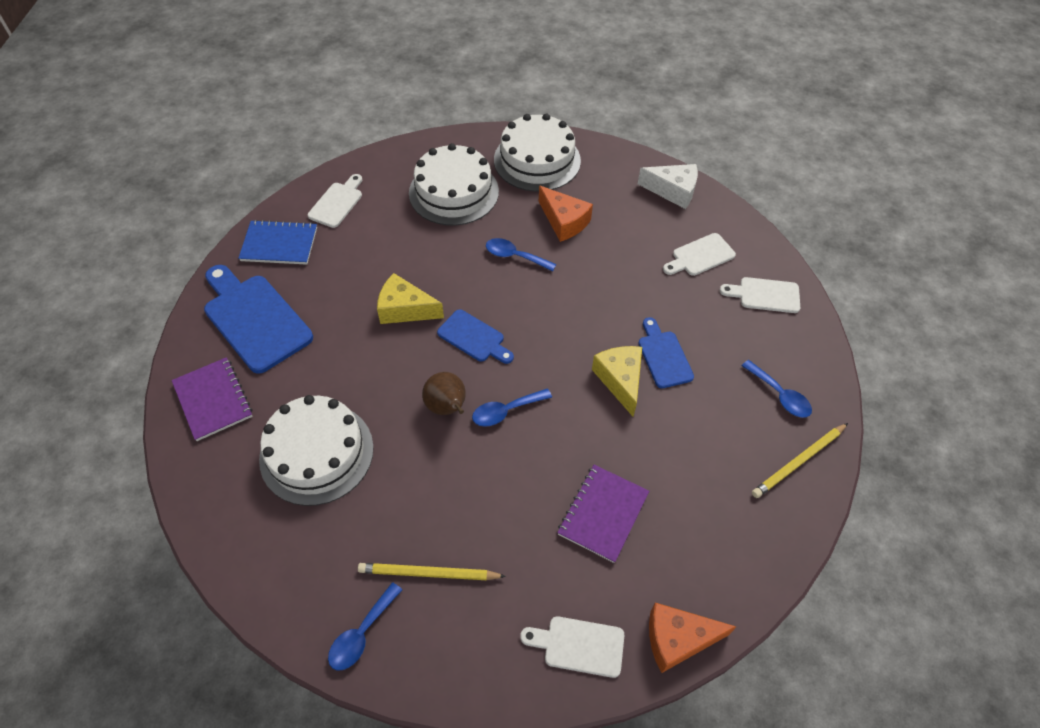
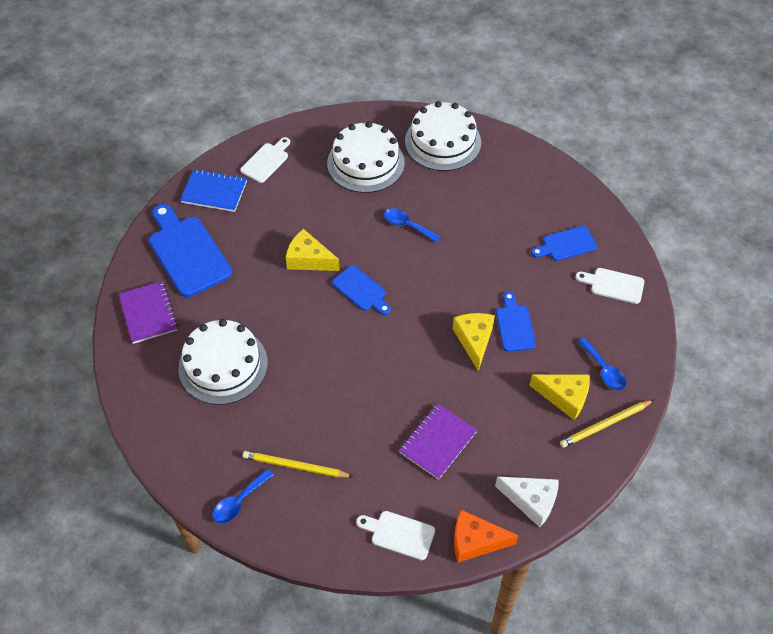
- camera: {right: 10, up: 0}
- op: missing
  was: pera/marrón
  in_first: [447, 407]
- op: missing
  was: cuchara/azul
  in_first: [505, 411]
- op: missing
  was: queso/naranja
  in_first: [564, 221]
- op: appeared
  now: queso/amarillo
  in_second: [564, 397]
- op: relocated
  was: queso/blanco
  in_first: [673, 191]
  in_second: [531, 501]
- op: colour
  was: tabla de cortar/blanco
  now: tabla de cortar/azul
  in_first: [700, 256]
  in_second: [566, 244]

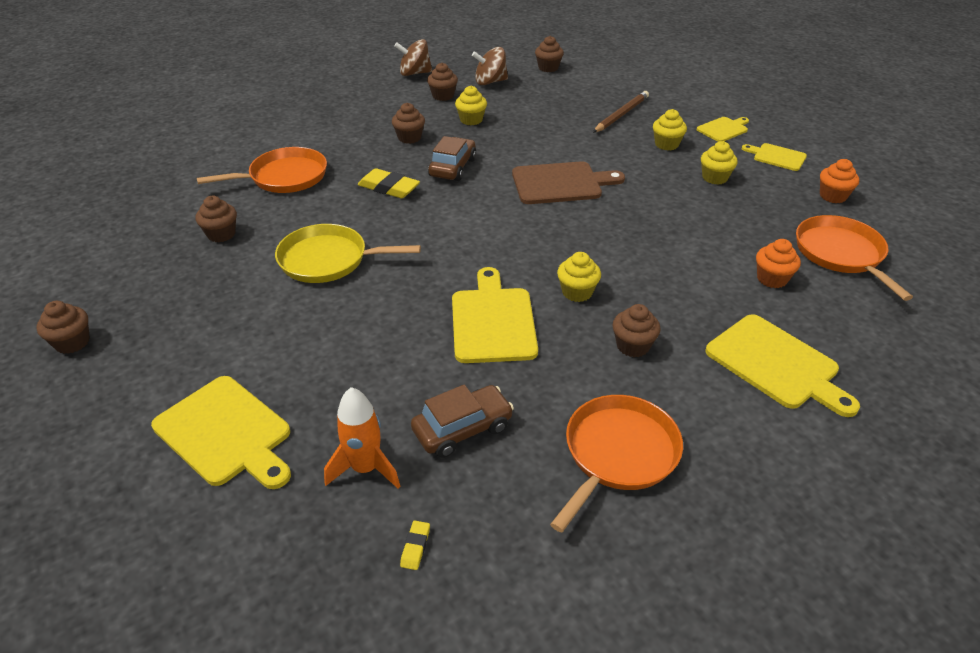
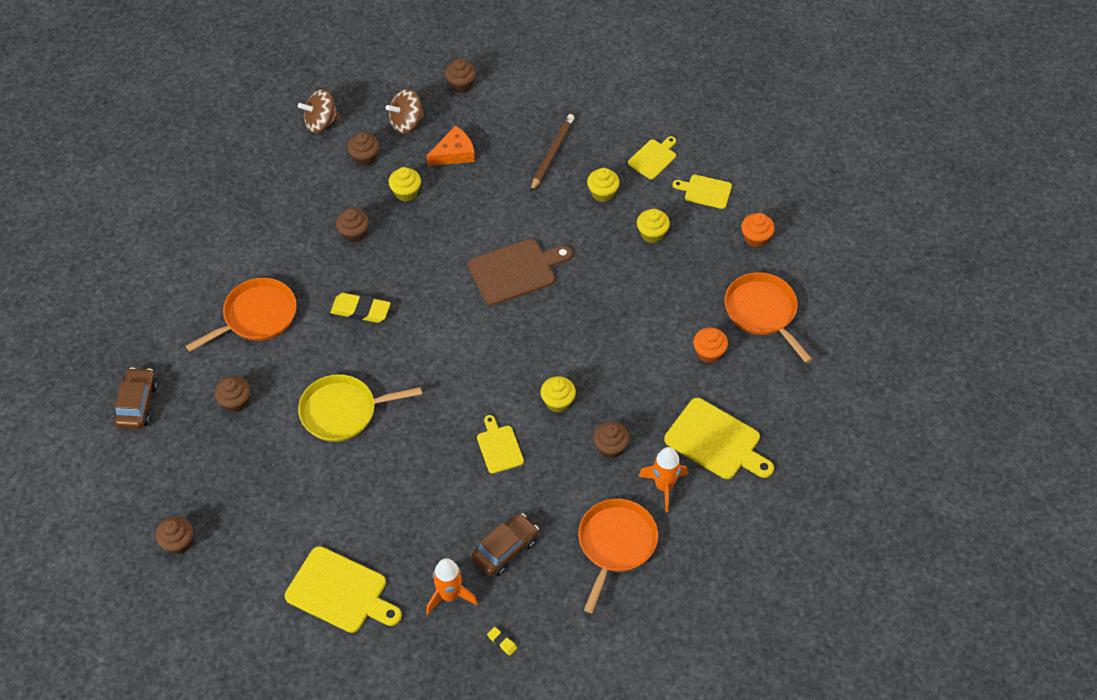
- camera: {right: -15, up: 15}
- op: appeared
  now: queso/naranja
  in_second: [454, 153]
- op: appeared
  now: cohete/naranja
  in_second: [664, 486]
- op: relocated
  was: coche/marrón
  in_first: [453, 167]
  in_second: [137, 404]
- op: spun
  was: goma de borrar/amarillo
  in_first: [415, 547]
  in_second: [502, 642]
  clockwise: -45
- op: size
  was: tabla de cortar/amarillo
  in_first: [492, 321]
  in_second: [499, 447]
  ratio: 0.58

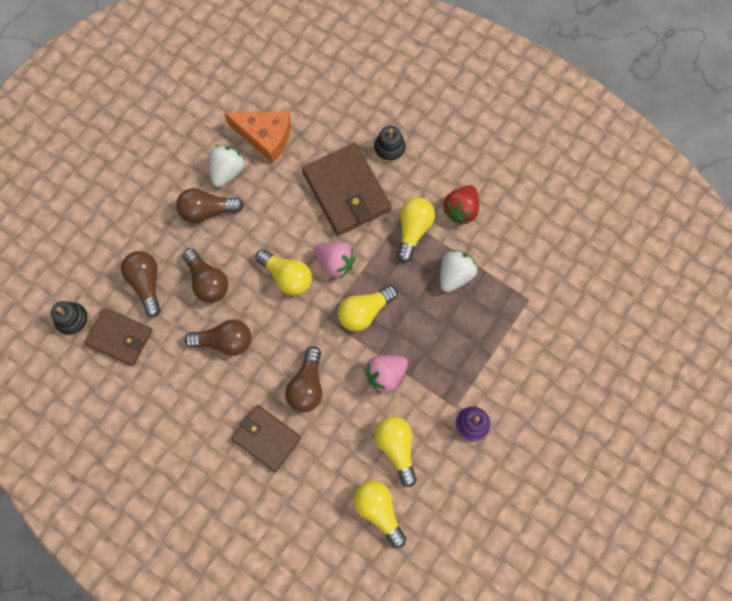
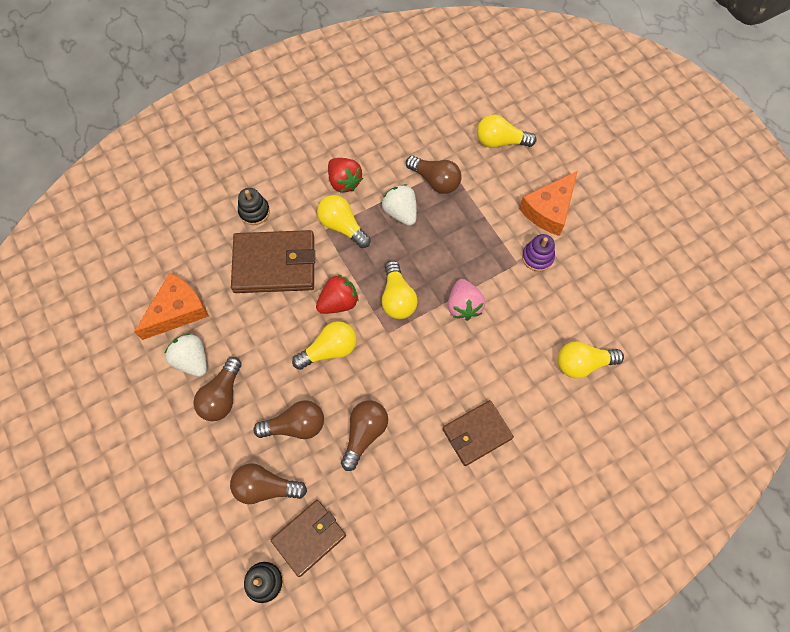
- camera: {right: -65, up: -5}
- op: appeared
  now: queso/naranja
  in_second: [549, 210]
- op: relocated
  was: bombilla/marrón
  in_first: [307, 385]
  in_second: [435, 181]
- op: relocated
  was: bombilla/amarillo
  in_first: [396, 448]
  in_second: [500, 141]
- op: colour
  was: fresa/rosa
  now: fresa/rojo
  in_first: [335, 263]
  in_second: [338, 302]

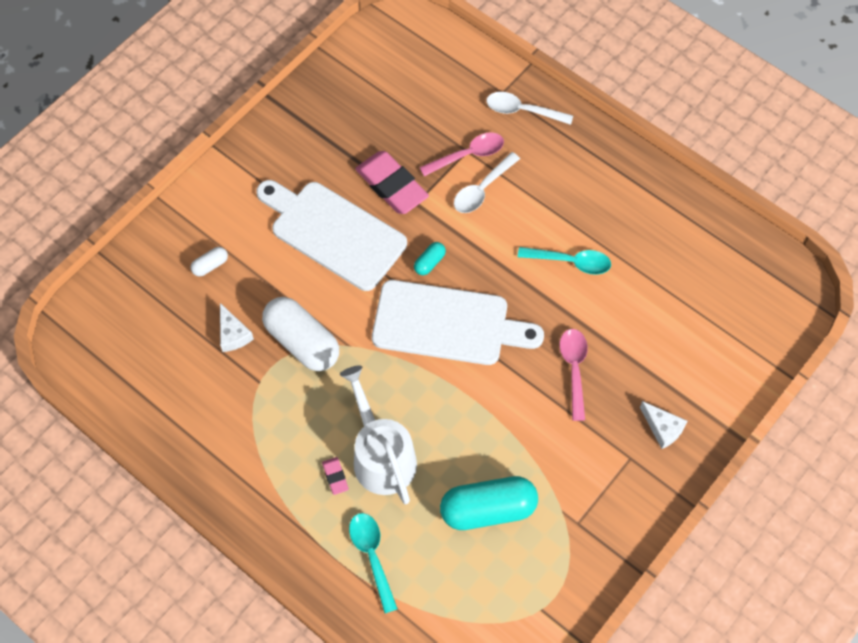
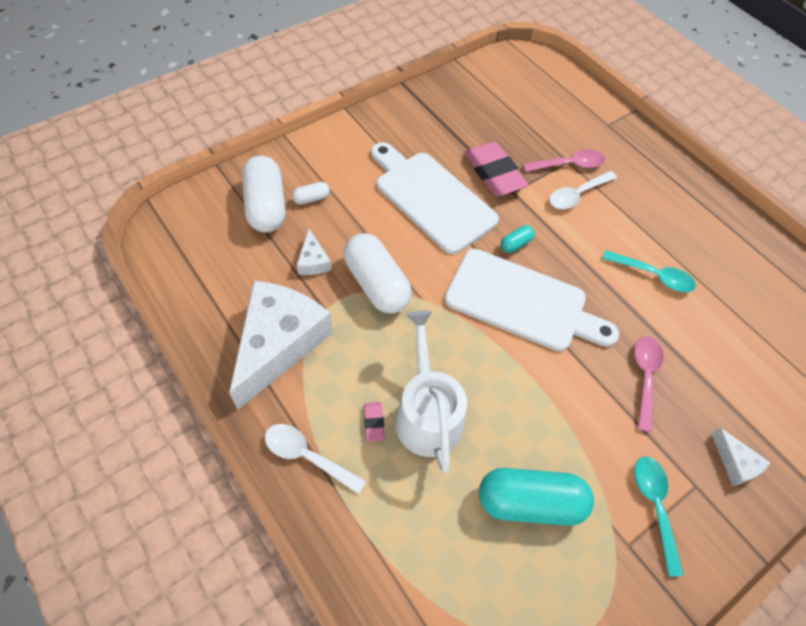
- camera: {right: 10, up: -5}
- op: appeared
  now: queso/blanco
  in_second: [279, 344]
- op: appeared
  now: cápsula/blanco
  in_second: [266, 206]
- op: relocated
  was: cuchara/turquesa
  in_first: [372, 556]
  in_second: [654, 506]
- op: relocated
  was: cuchara/blanco
  in_first: [522, 111]
  in_second: [307, 456]

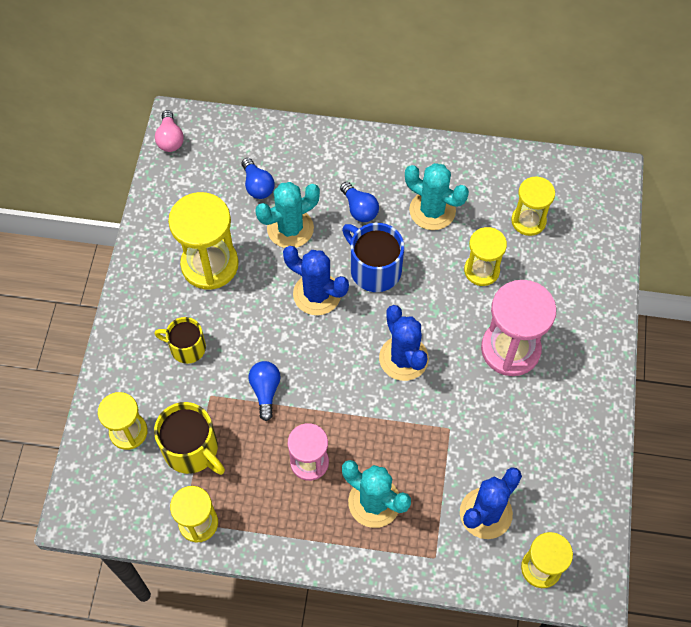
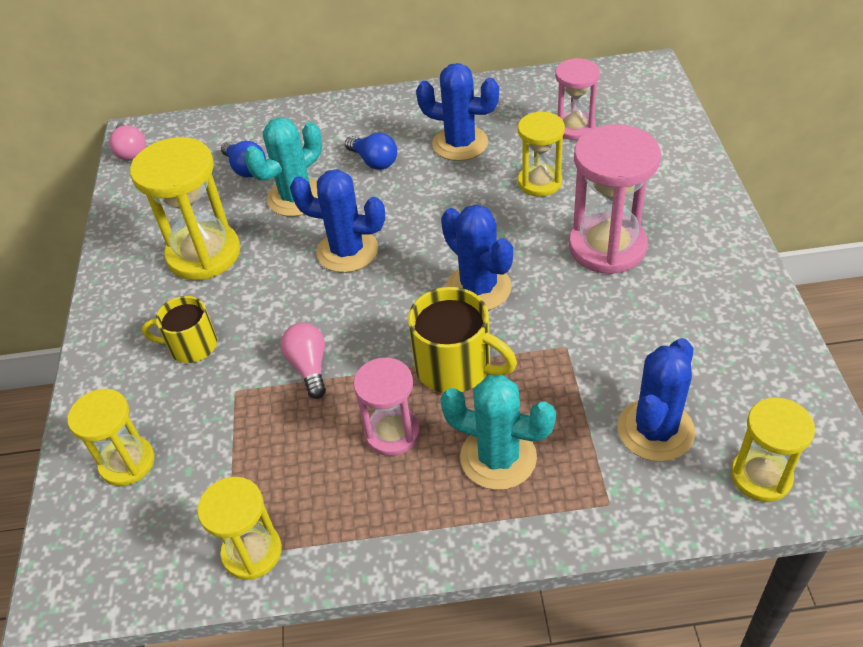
- camera: {right: -10, up: -15}
- op: missing
  was: taza/azul
  in_first: [374, 269]
- op: relocated
  was: taza/amarillo
  in_first: [192, 449]
  in_second: [455, 366]
- op: colour
  was: bombilla/azul
  now: bombilla/rosa
  in_first: [265, 391]
  in_second: [309, 367]
- op: colour
  was: cactus/turquesa
  now: cactus/azul
  in_first: [432, 210]
  in_second: [460, 143]
- op: colour
  was: reloj de arena/amarillo
  now: reloj de arena/rosa
  in_first: [528, 221]
  in_second: [574, 127]

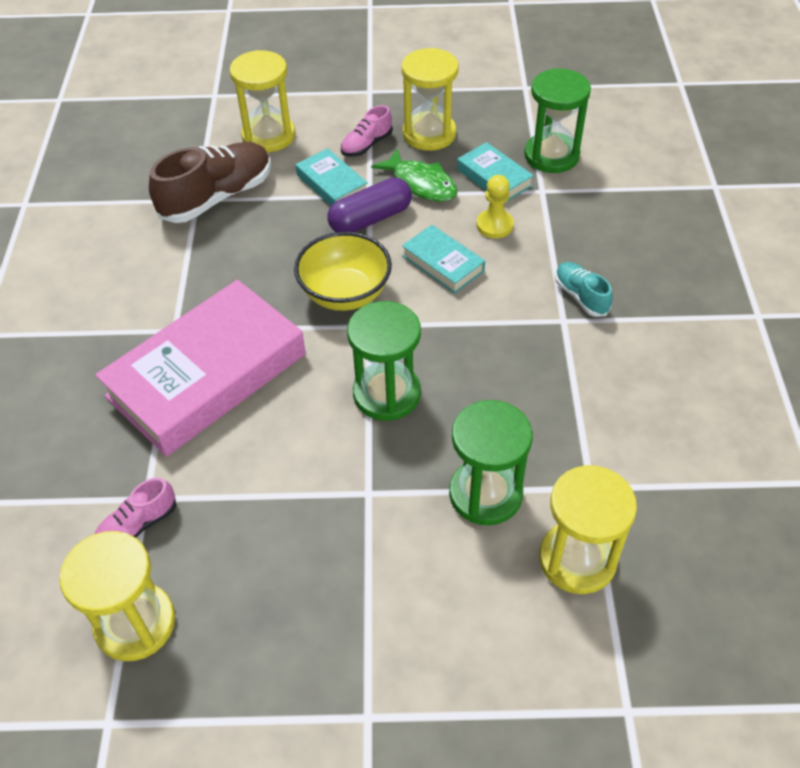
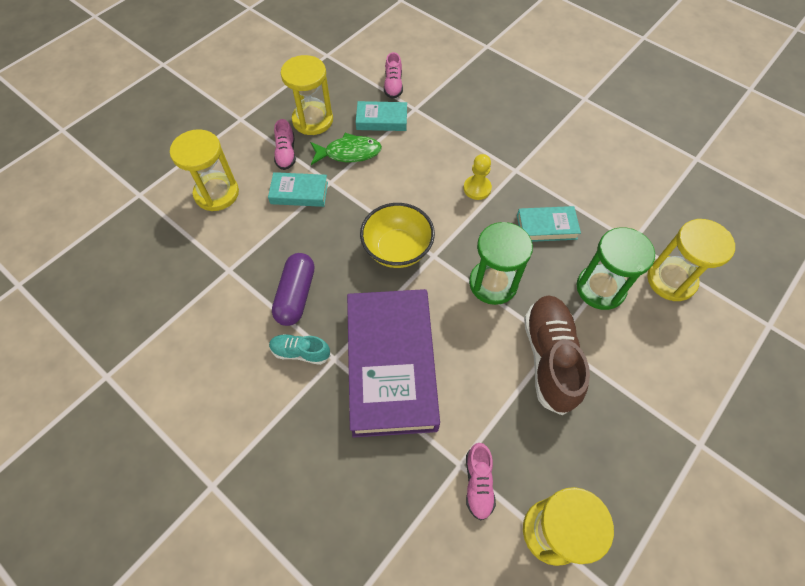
- camera: {right: -50, up: 10}
- op: relocated
  was: zapato/marrón
  in_first: [217, 197]
  in_second: [549, 358]
- op: relocated
  was: cápsula/morado
  in_first: [370, 219]
  in_second: [296, 295]
- op: relocated
  was: libro/turquesa
  in_first: [443, 263]
  in_second: [546, 227]
- op: relocated
  was: peón/amarillo
  in_first: [494, 225]
  in_second: [477, 188]
- op: relocated
  was: zapato/turquesa
  in_first: [581, 296]
  in_second: [300, 352]
- op: exchanged
  was: reloj de arena/verde
  now: zapato/rosa
  in_first: [551, 155]
  in_second: [393, 85]
- op: colour
  was: libro/rosa
  now: libro/morado
  in_first: [207, 375]
  in_second: [391, 365]

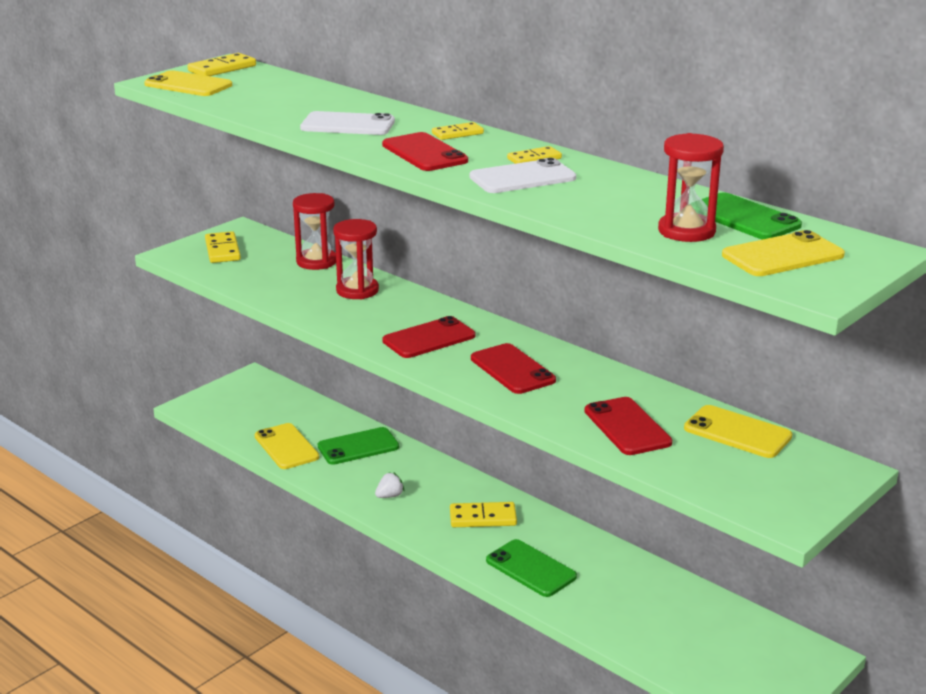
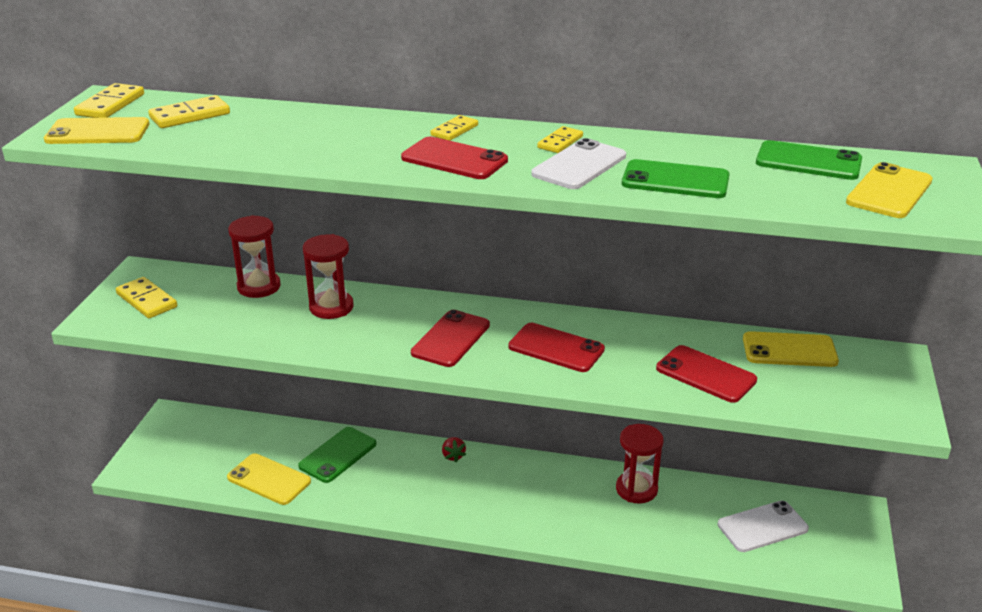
- camera: {right: -30, up: 5}
- op: missing
  was: fresa/blanco
  in_first: [389, 496]
- op: appeared
  now: fresa/rojo
  in_second: [453, 456]
- op: relocated
  was: móvil/blanco
  in_first: [348, 125]
  in_second: [762, 527]
- op: relocated
  was: ficha de dominó/amarillo
  in_first: [483, 518]
  in_second: [190, 116]
- op: relocated
  was: móvil/verde
  in_first: [531, 569]
  in_second: [675, 180]
- op: relocated
  was: reloj de arena/rojo
  in_first: [686, 231]
  in_second: [636, 489]

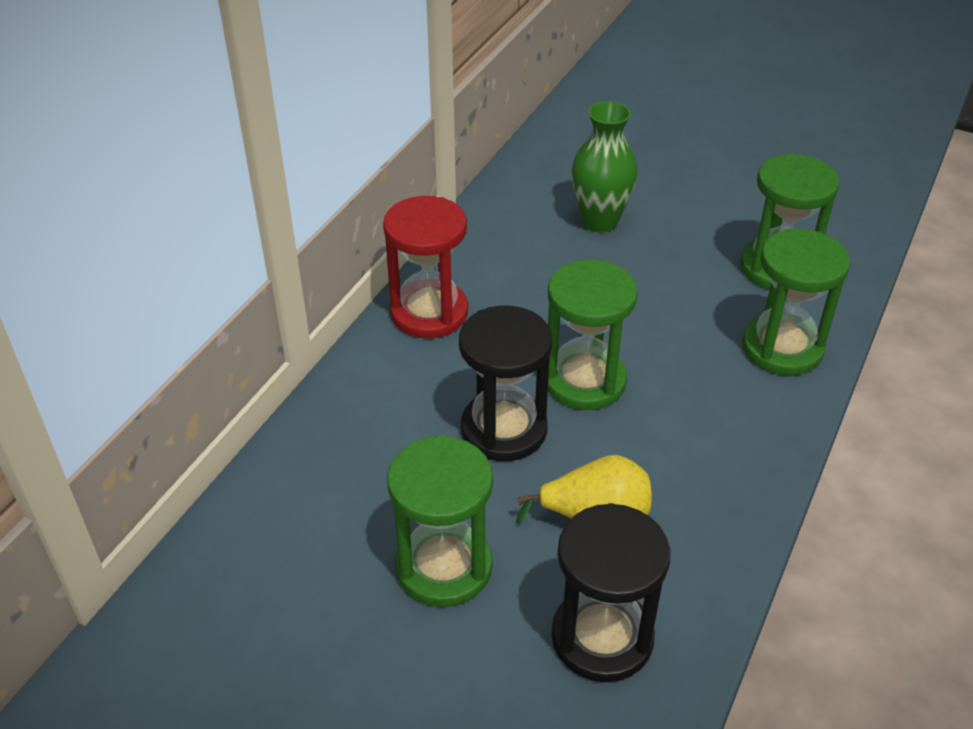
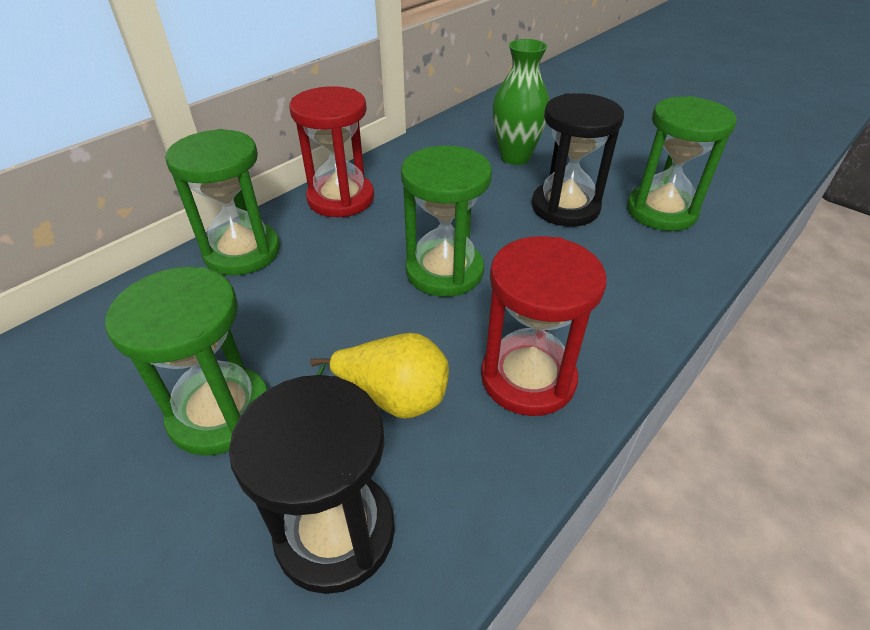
- camera: {right: 15, up: 0}
- op: appeared
  now: reloj de arena/rojo
  in_second: [528, 378]
- op: relocated
  was: reloj de arena/negro
  in_first: [504, 429]
  in_second: [565, 207]
- op: relocated
  was: reloj de arena/verde
  in_first: [782, 348]
  in_second: [242, 252]

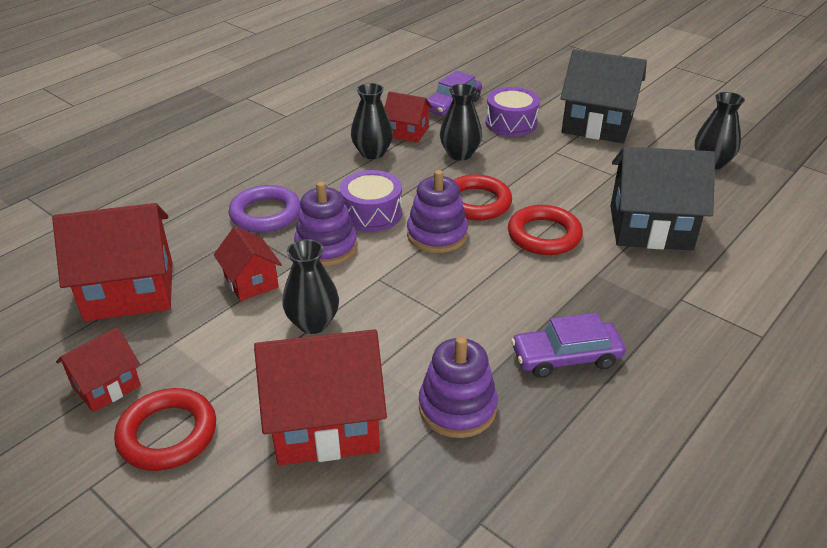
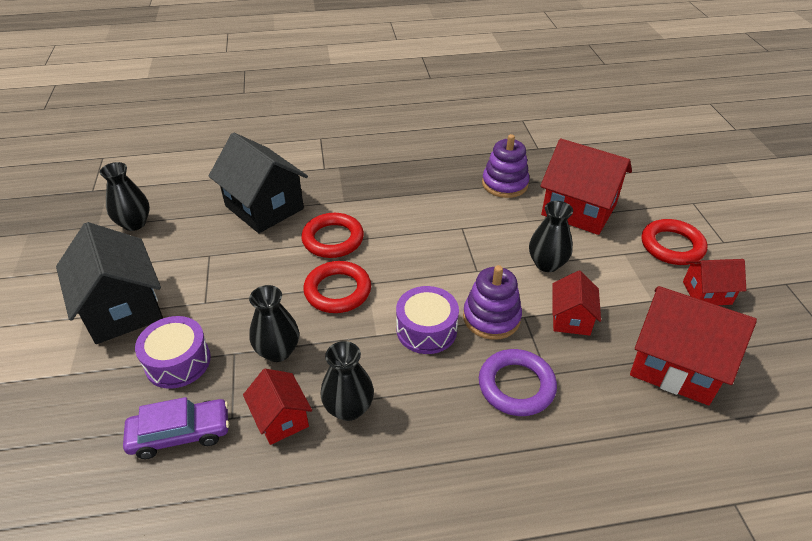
- camera: {right: -140, up: 5}
- op: missing
  was: juguete apilable/morado
  in_first: [437, 235]
- op: missing
  was: coche/morado
  in_first: [566, 357]

